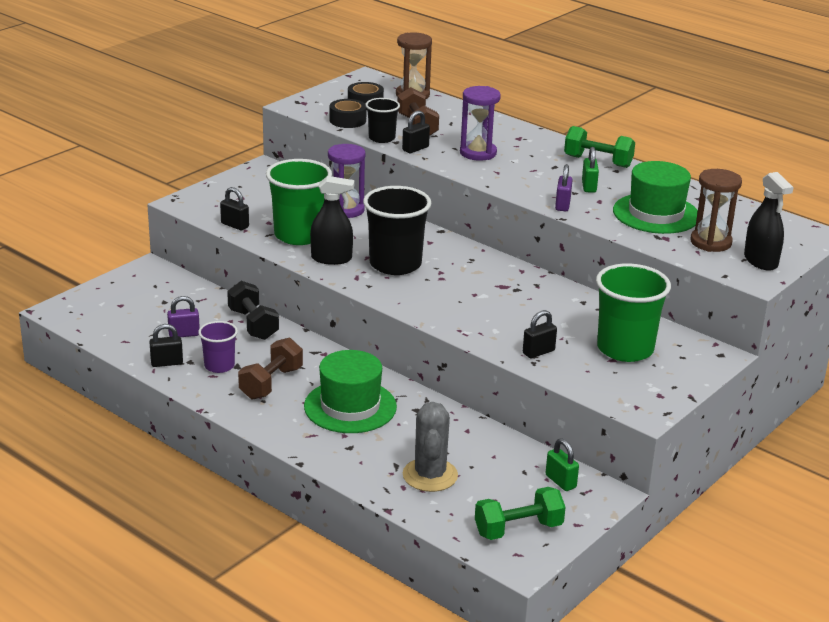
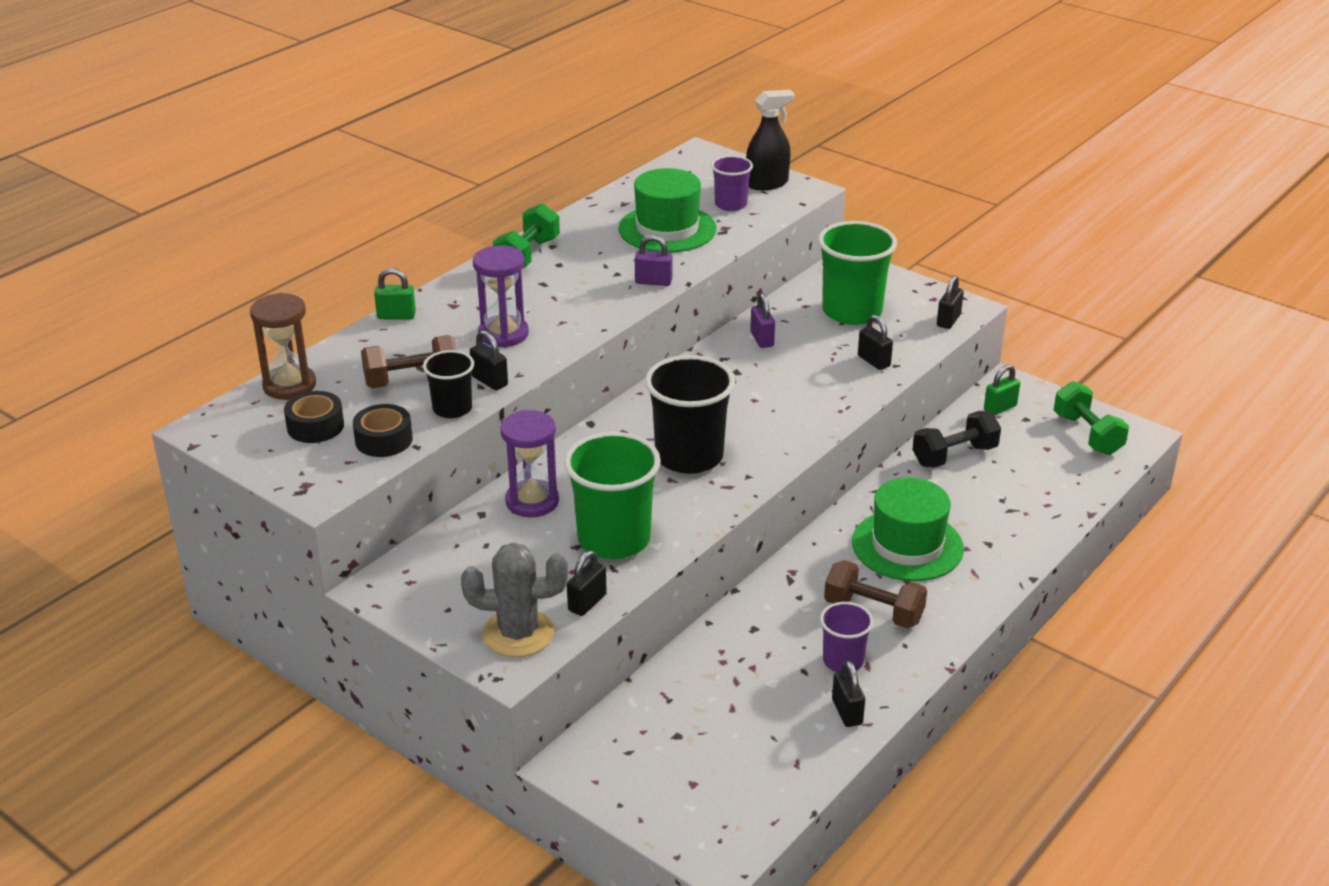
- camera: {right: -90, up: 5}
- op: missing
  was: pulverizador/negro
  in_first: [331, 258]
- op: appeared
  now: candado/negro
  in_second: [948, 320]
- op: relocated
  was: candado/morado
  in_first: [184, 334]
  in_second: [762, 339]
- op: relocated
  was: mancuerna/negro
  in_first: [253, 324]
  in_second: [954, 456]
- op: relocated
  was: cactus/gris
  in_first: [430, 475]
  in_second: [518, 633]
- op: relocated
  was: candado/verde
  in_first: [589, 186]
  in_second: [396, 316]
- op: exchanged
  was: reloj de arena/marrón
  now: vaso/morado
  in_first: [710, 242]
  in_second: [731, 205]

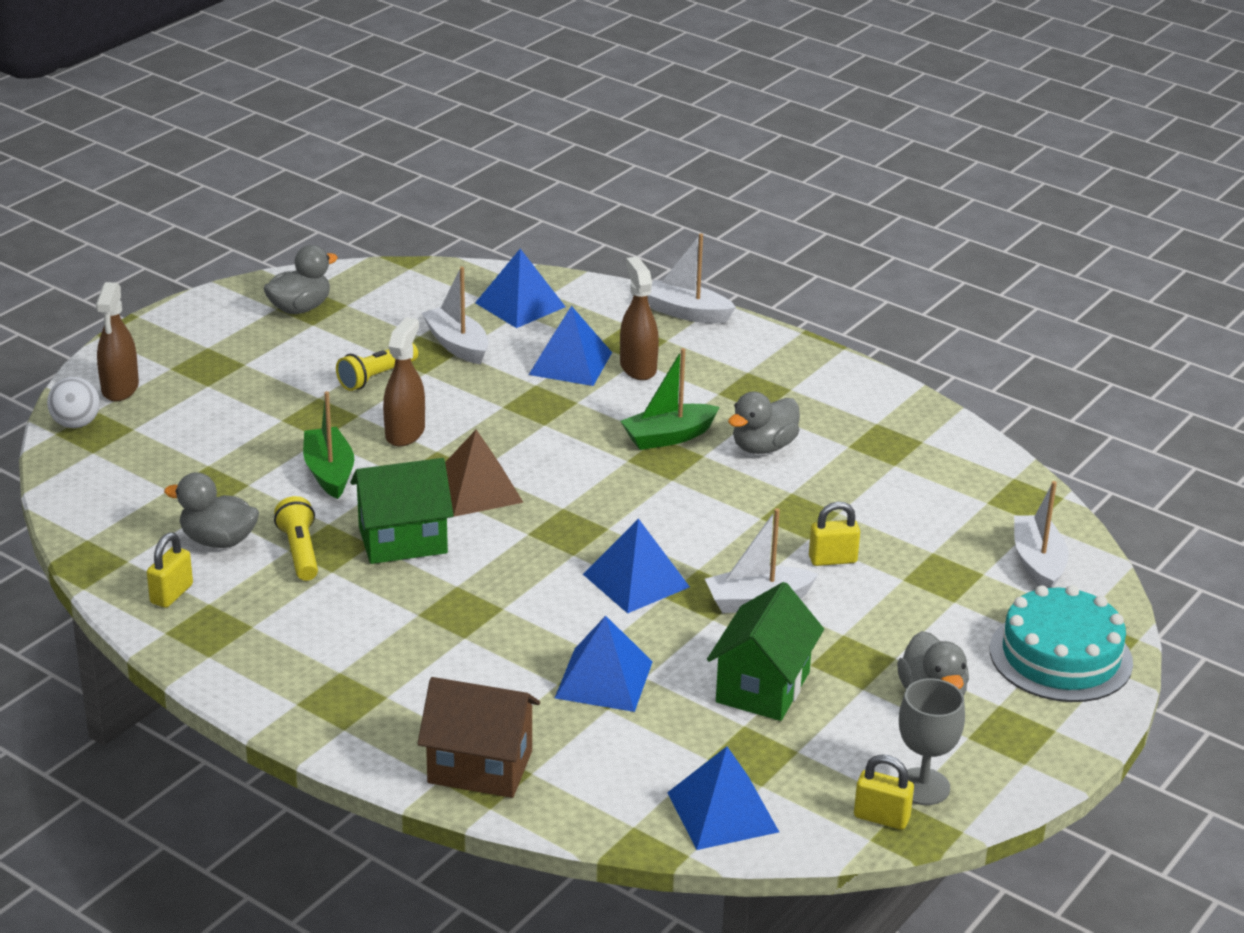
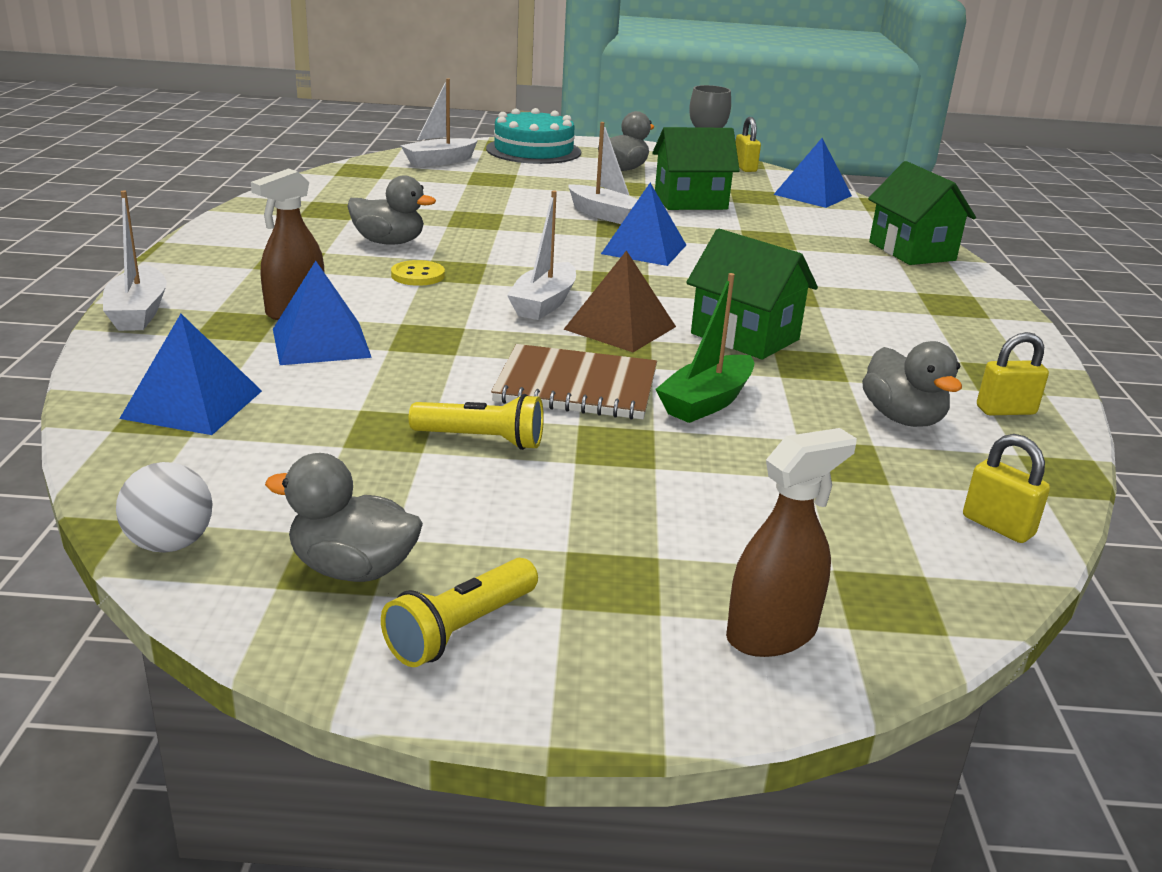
- camera: {right: -125, up: -5}
- op: missing
  was: pirámide/azul
  in_first: [603, 679]
- op: relocated
  was: pelota/blanco
  in_first: [76, 424]
  in_second: [170, 544]
- op: relocated
  was: lámpara de mano/amarillo
  in_first: [300, 551]
  in_second: [460, 629]
- op: relocated
  was: barco/blanco
  in_first: [457, 345]
  in_second: [544, 304]
- op: relocated
  was: candado/amarillo
  in_first: [832, 559]
  in_second: [997, 526]
- op: exchanged
  was: pulverizador/marrón
  now: cuaderno/marrón
  in_first: [405, 433]
  in_second: [576, 387]
- op: exchanged
  was: barco/verde
  now: botón/amarillo
  in_first: [668, 437]
  in_second: [418, 275]
- op: colour
  was: casa/marrón
  now: casa/verde
  in_first: [480, 767]
  in_second: [911, 251]

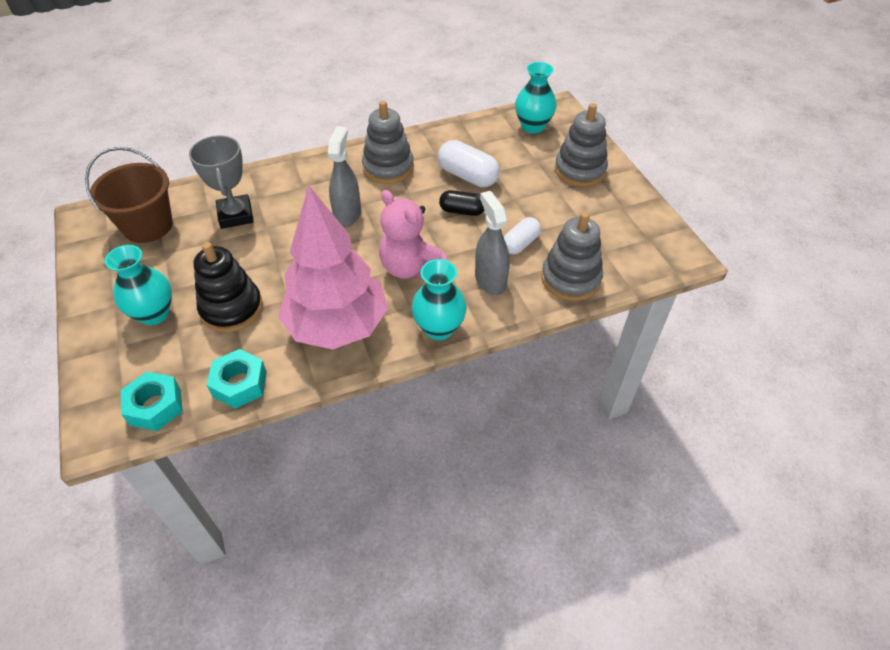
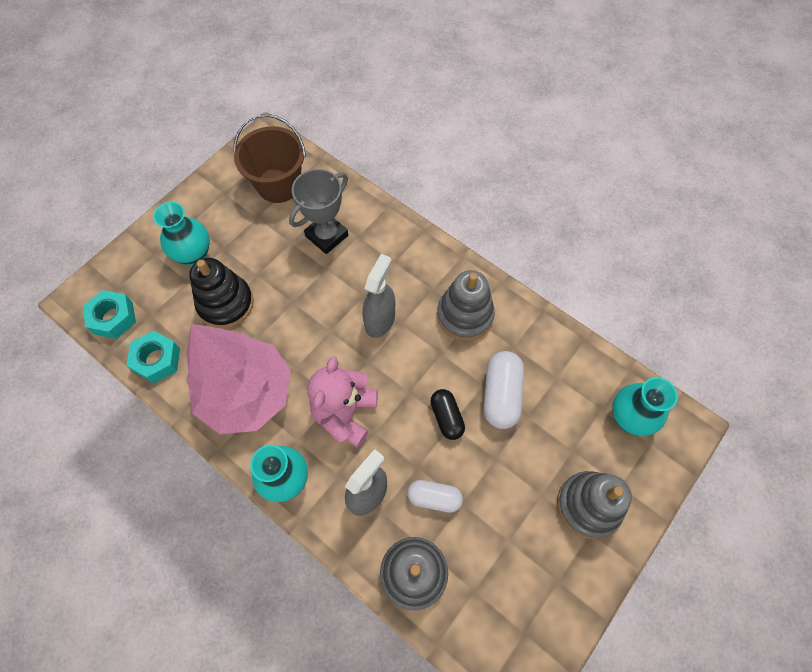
- camera: {right: 60, up: 15}
- op: spun
  was: pulverizador/gris
  in_first: [347, 214]
  in_second: [380, 320]
  clockwise: -45

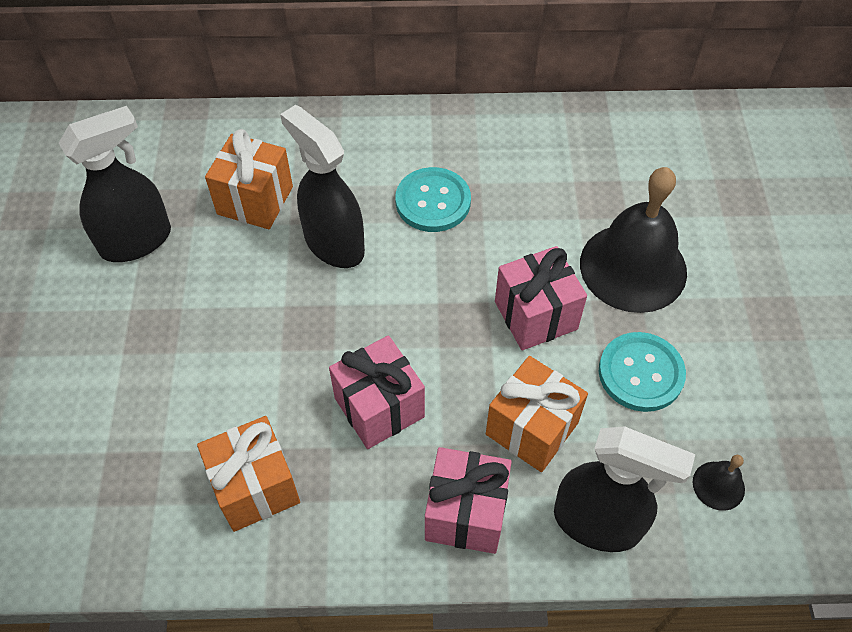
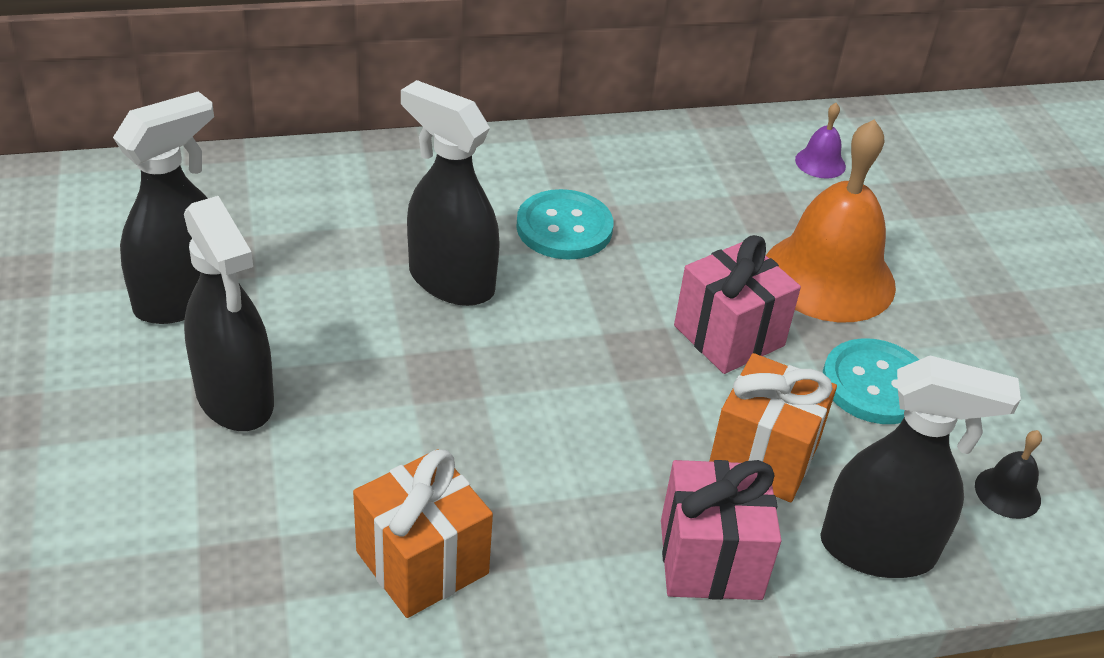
- camera: {right: -15, up: -15}
- op: missing
  was: regalo/naranja
  in_first: [255, 200]
- op: missing
  was: regalo/rosa
  in_first: [379, 407]
- op: appeared
  now: pulverizador/negro
  in_second: [235, 398]
- op: appeared
  now: campana/morado
  in_second: [820, 163]
- op: colour
  was: campana/negro
  now: campana/naranja
  in_first: [633, 267]
  in_second: [829, 276]

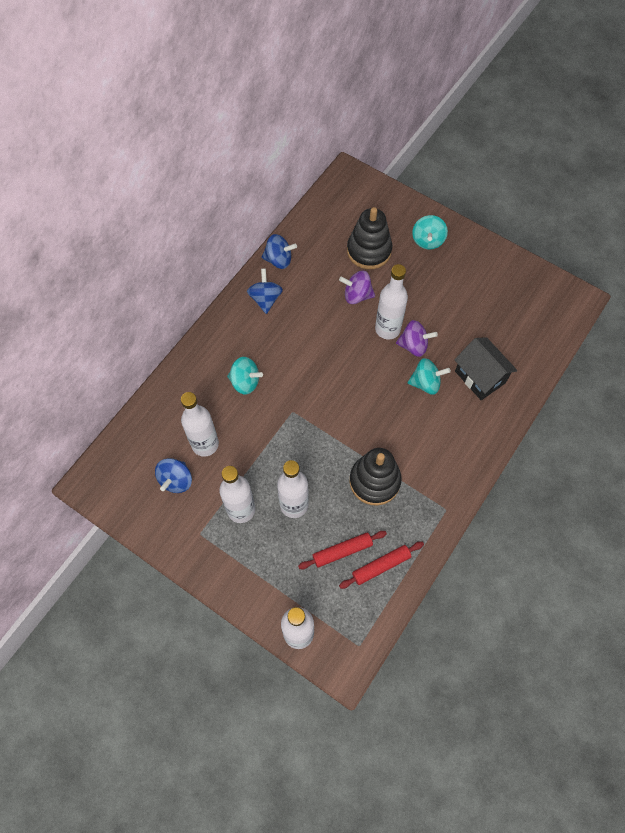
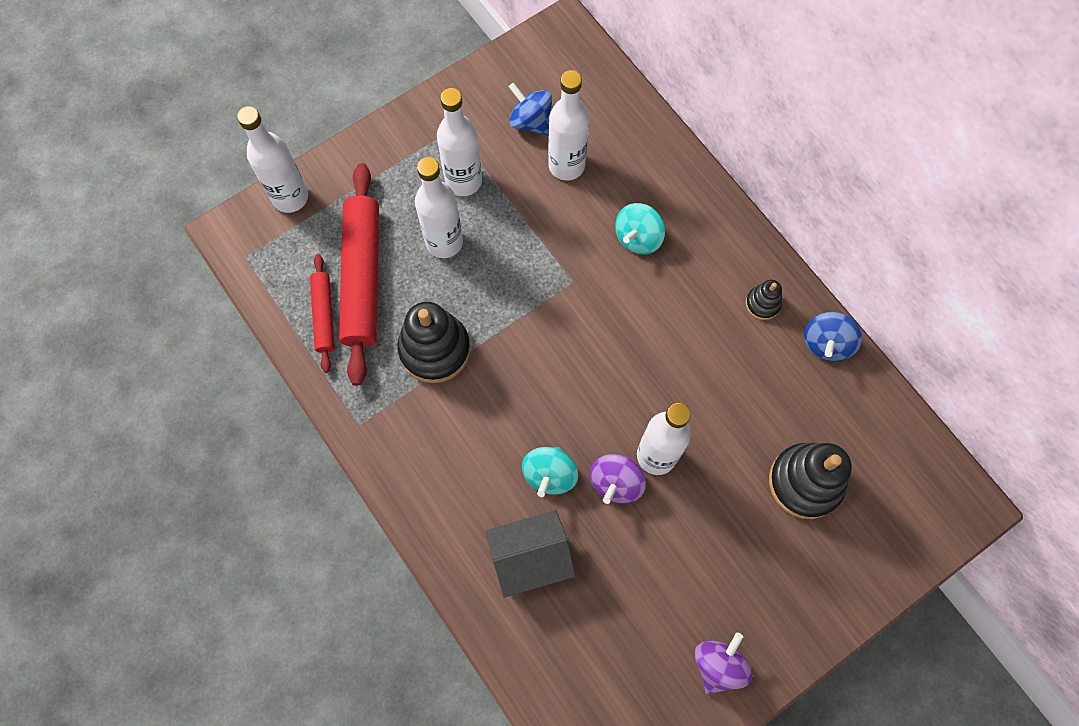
- camera: {right: 110, up: 5}
- op: missing
  was: peonza/turquesa
  in_first: [427, 240]
- op: relocated
  was: peonza/morado
  in_first: [357, 295]
  in_second: [718, 665]
- op: exchanged
  was: peonza/azul
  now: juguete apilable/negro
  in_first: [265, 299]
  in_second: [762, 304]
- op: size
  was: rodillo/rojo
  in_first: [342, 551]
  in_second: [362, 277]
  ratio: 1.89

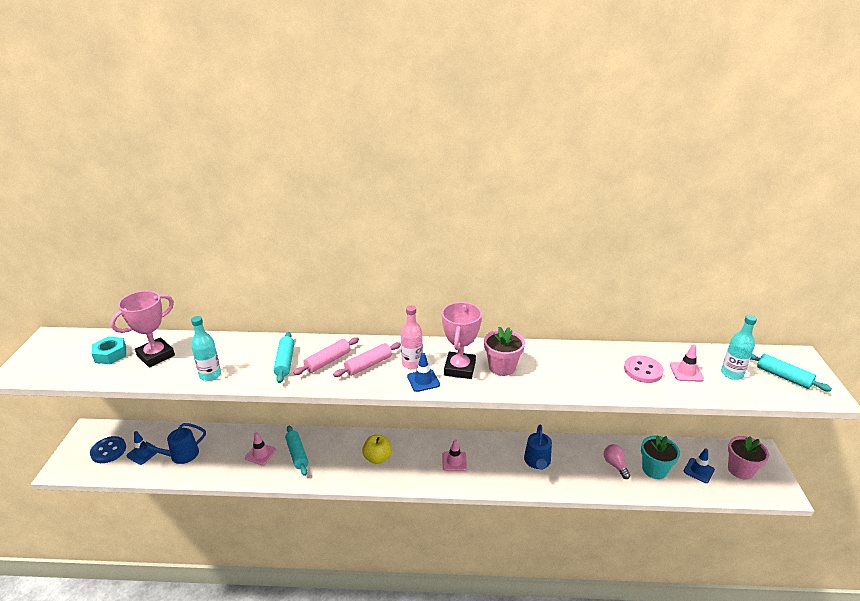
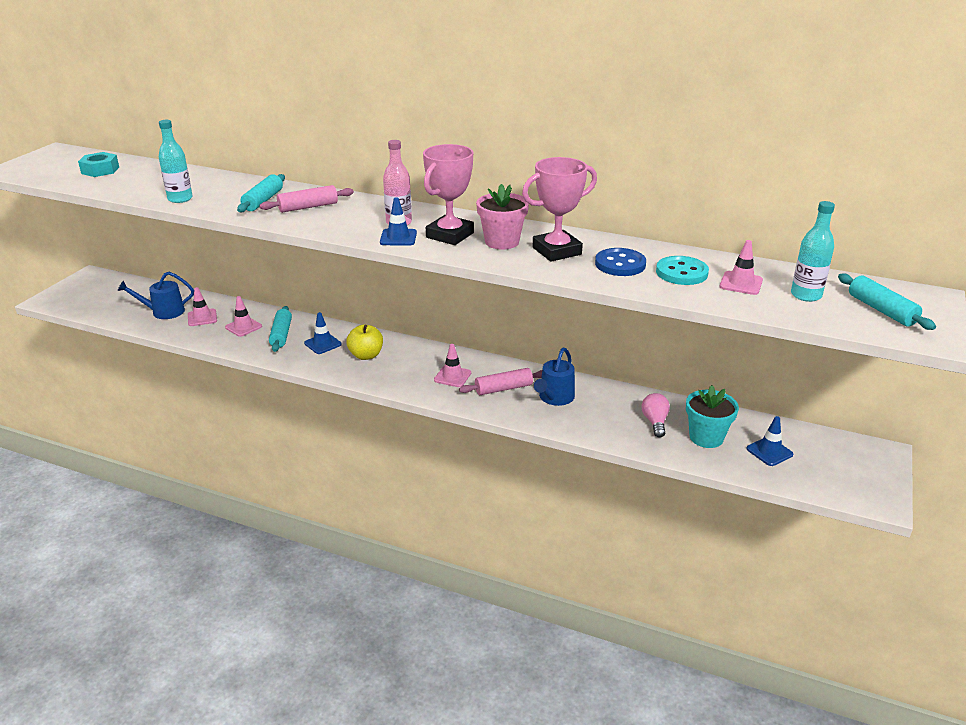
- camera: {right: 20, up: 0}
- op: missing
  was: maceta/rosa
  in_first: [740, 470]
- op: appeared
  now: cono de tráfico/rosa
  in_second: [202, 318]
- op: relocated
  was: botón/azul
  in_first: [108, 451]
  in_second: [620, 264]
- op: relocated
  was: trofeo/rosa
  in_first: [156, 355]
  in_second: [556, 251]
- op: relocated
  was: cono de tráfico/azul
  in_first: [143, 453]
  in_second: [323, 344]
- op: relocated
  was: rodillo/rosa
  in_first: [368, 365]
  in_second: [503, 389]
- op: colour
  was: botón/rosa
  now: botón/turquesa
  in_first: [643, 370]
  in_second: [681, 273]

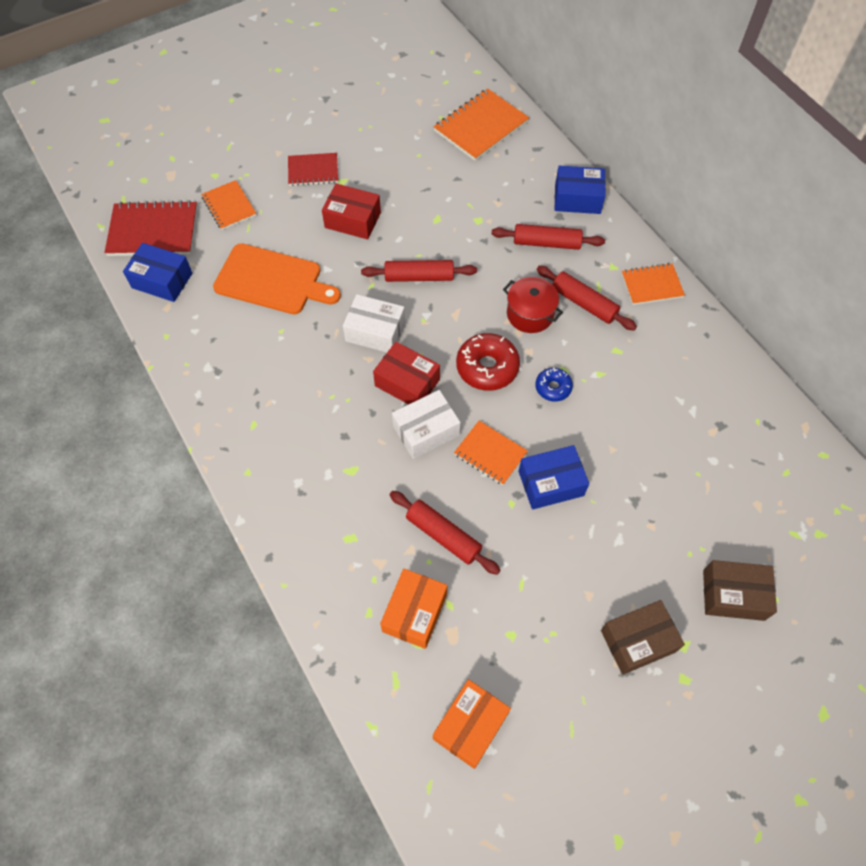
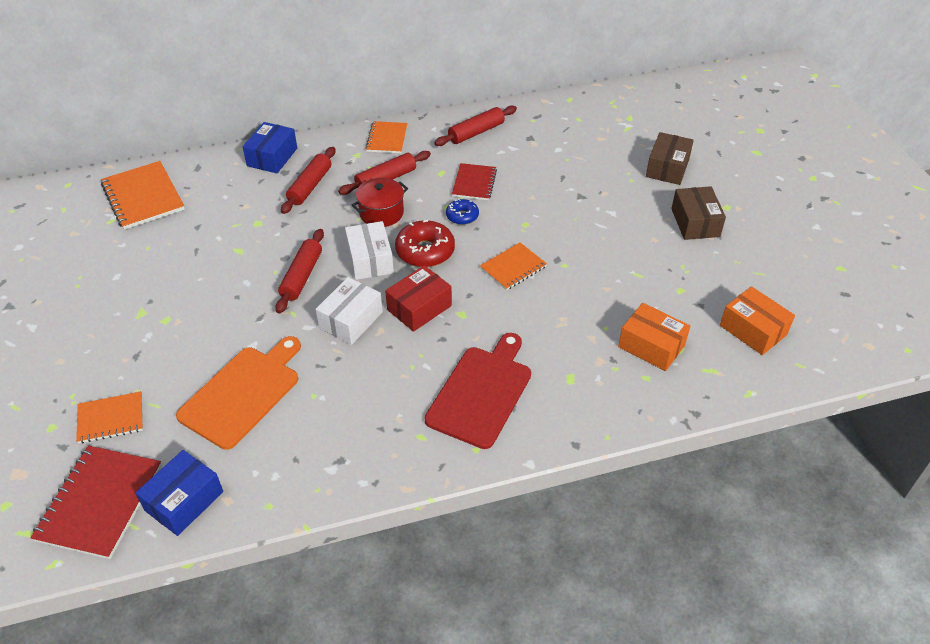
- camera: {right: -75, up: -15}
- op: missing
  was: caja/rojo
  in_first: [352, 220]
- op: missing
  was: caja/azul
  in_first: [551, 483]
- op: appeared
  now: tabla de cortar/rojo
  in_second: [481, 392]
- op: relocated
  was: cuaderno/rojo
  in_first: [313, 171]
  in_second: [474, 183]
- op: relocated
  was: rodillo/rojo
  in_first: [443, 535]
  in_second: [476, 132]
- op: relocated
  was: caja/blanco
  in_first: [426, 431]
  in_second: [370, 260]

